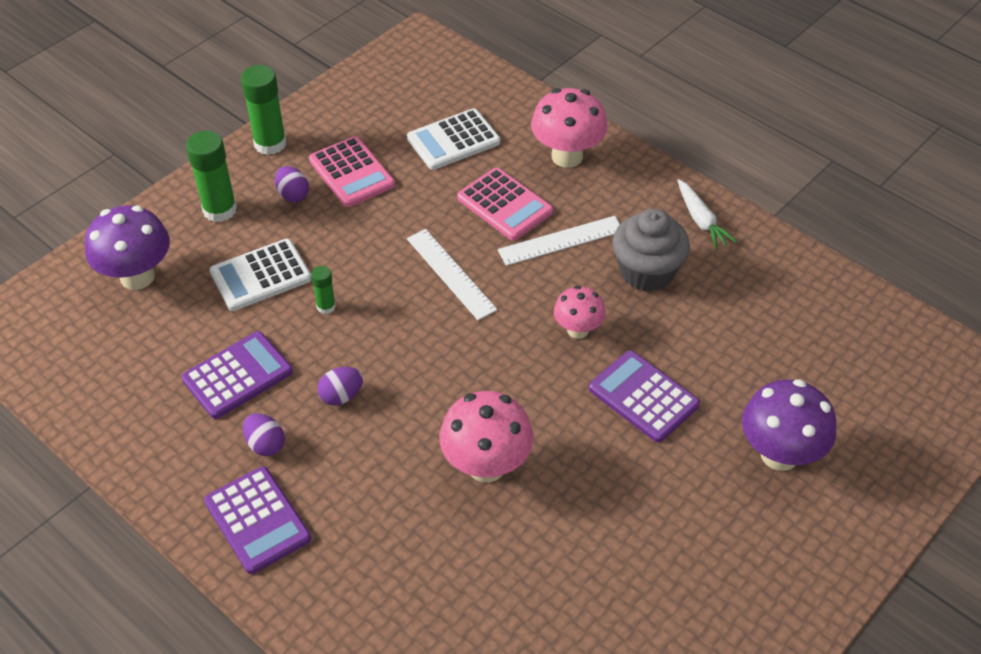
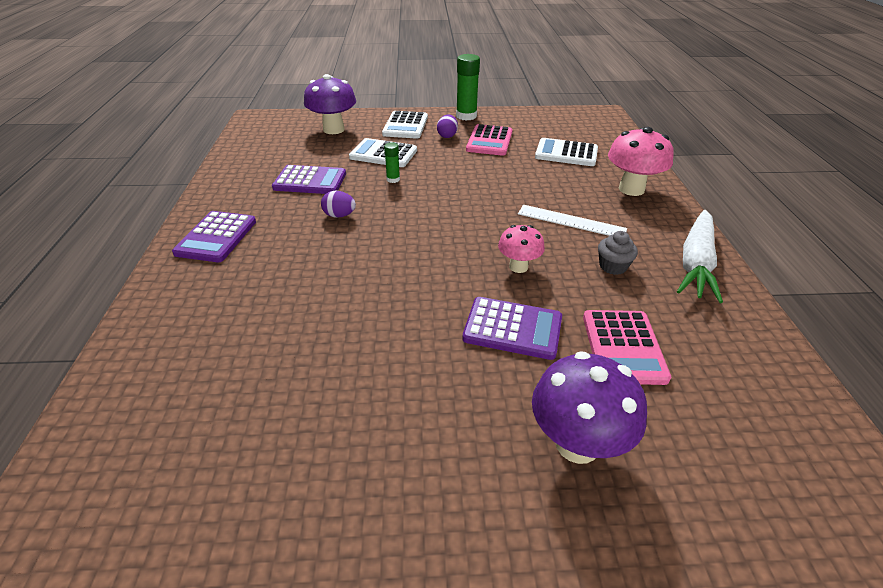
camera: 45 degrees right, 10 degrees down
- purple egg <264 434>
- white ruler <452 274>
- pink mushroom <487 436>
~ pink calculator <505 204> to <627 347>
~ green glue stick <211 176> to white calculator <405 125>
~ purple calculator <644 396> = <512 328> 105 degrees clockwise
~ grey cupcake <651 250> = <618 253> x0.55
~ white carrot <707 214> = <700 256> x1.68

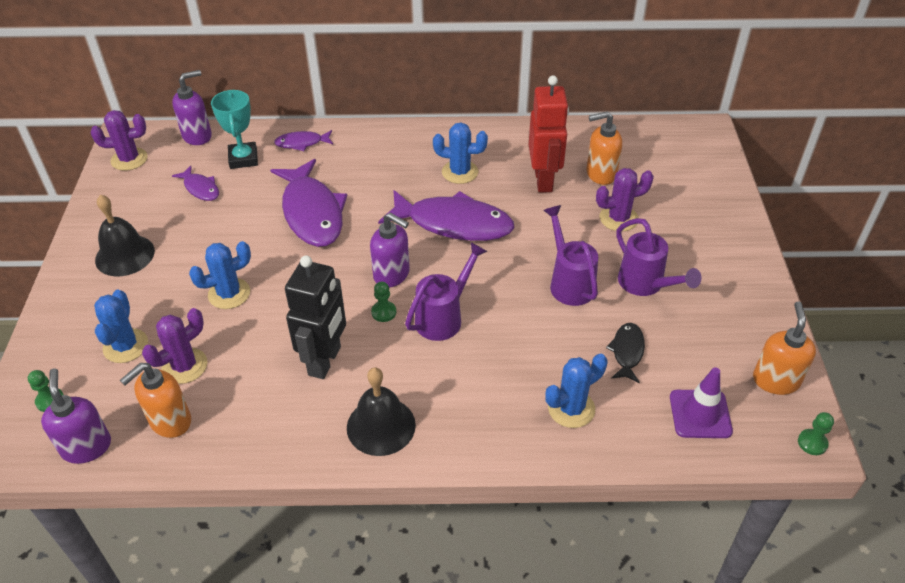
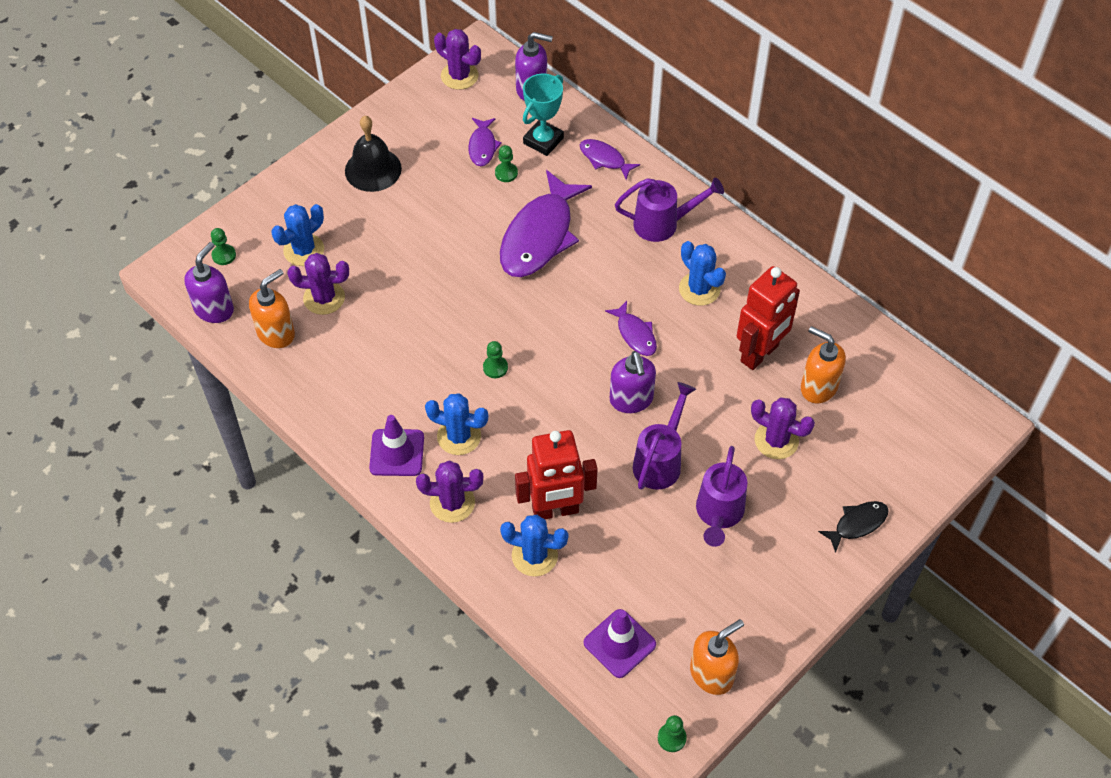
camera: 45 degrees right, 10 degrees up
- black robot <315 317>
+ purple cactus <449 491>
+ green pawn <506 163>
+ red robot <556 474>
~ blue cactus <220 275> to <456 424>
~ purple soap dispenser <390 250> to <633 382>
~ purple watering can <446 291> to <669 210>
~ black fish <625 353> to <853 527>
~ black bell <381 411> to purple traffic cone <396 445>
~ orange soap dispenser <155 400> = <272 308> 135 degrees clockwise
~ purple fish <446 215> = <631 328> x0.48

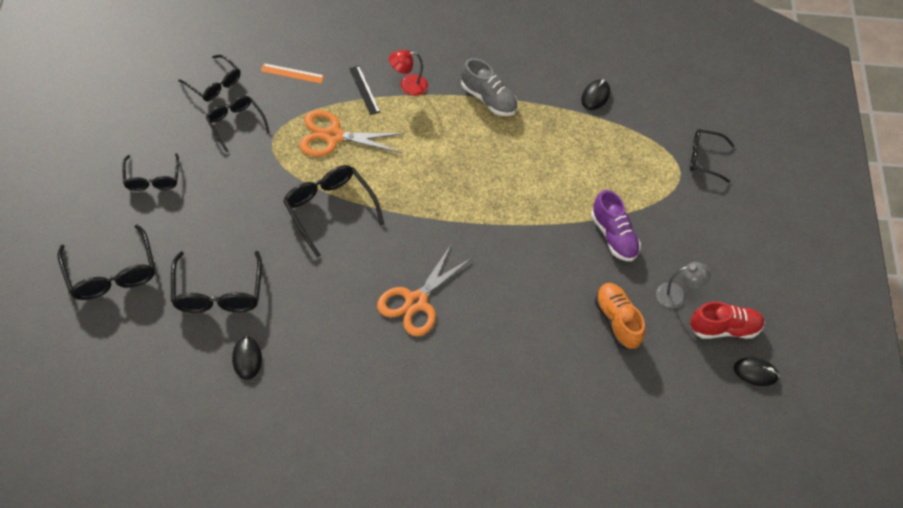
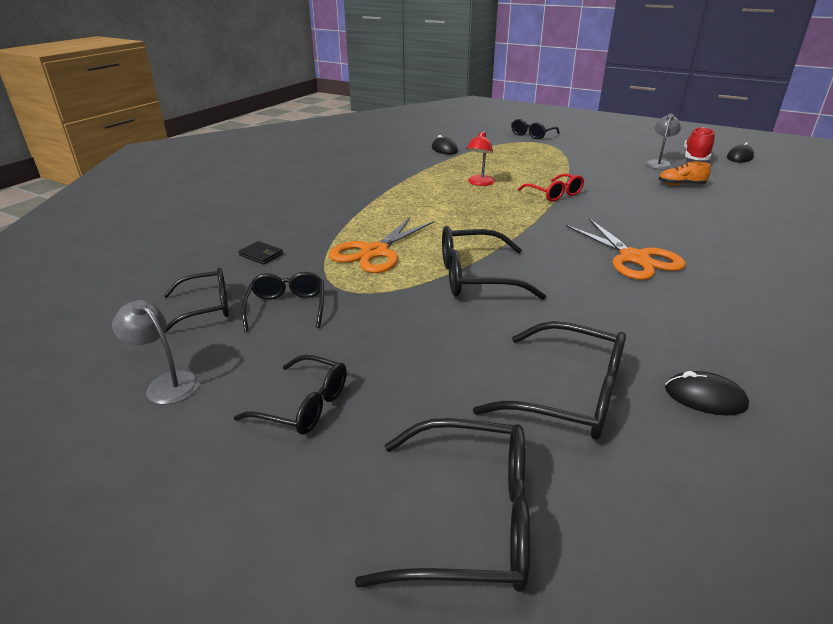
camera: 55 degrees left, 25 degrees down
- black ruler <364 90>
- grey shoe <489 87>
- purple shoe <616 225>
+ grey lamp <156 352>
+ red glasses <551 187>
~ red lamp <408 73> to <480 158>
~ orange ruler <292 73> to black wallet <260 253>
~ black glasses <238 124> = <282 302> 90 degrees clockwise
~ orange shoe <620 316> = <685 173> x0.66

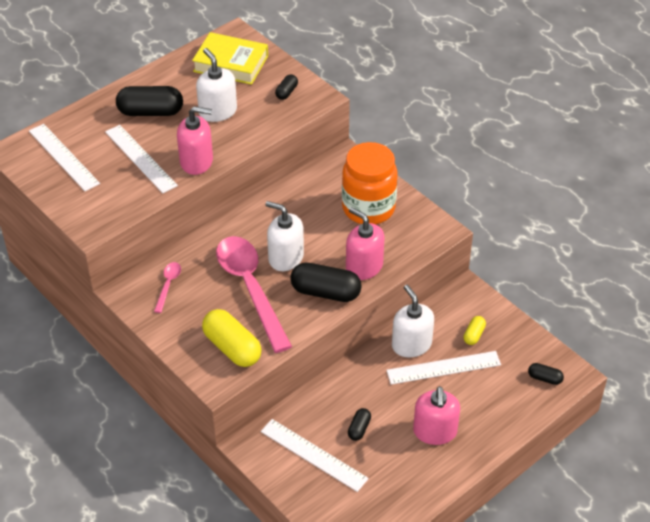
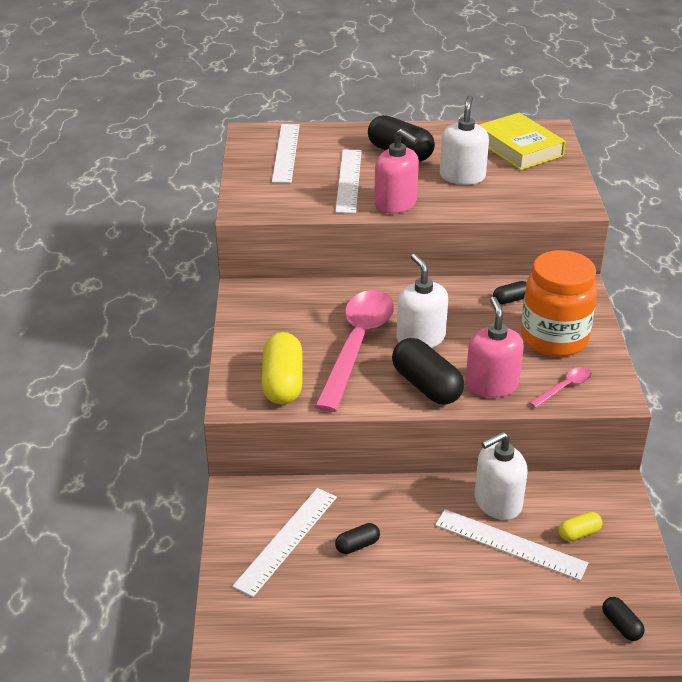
camera: 40 degrees right, 10 degrees down
- pink soap dispenser <436 415>
~ pink spoon <167 287> to <560 387>
~ black capsule <286 87> to <510 292>
~ white ruler <315 455> = <284 542> 45 degrees clockwise
~ white soap dispenser <413 321> = <501 475> 135 degrees counterclockwise

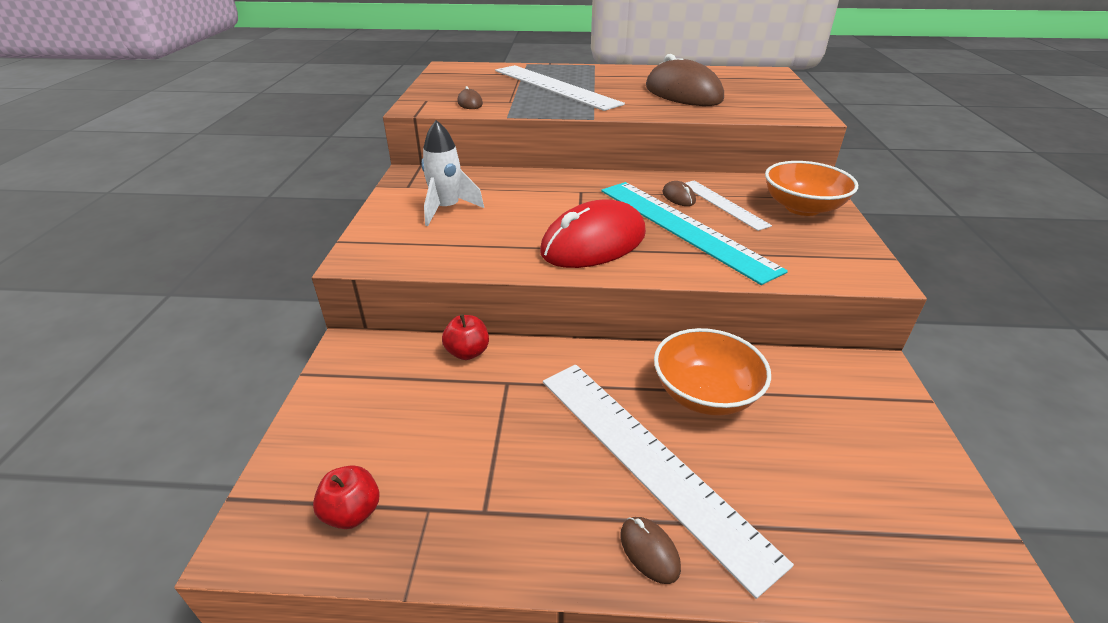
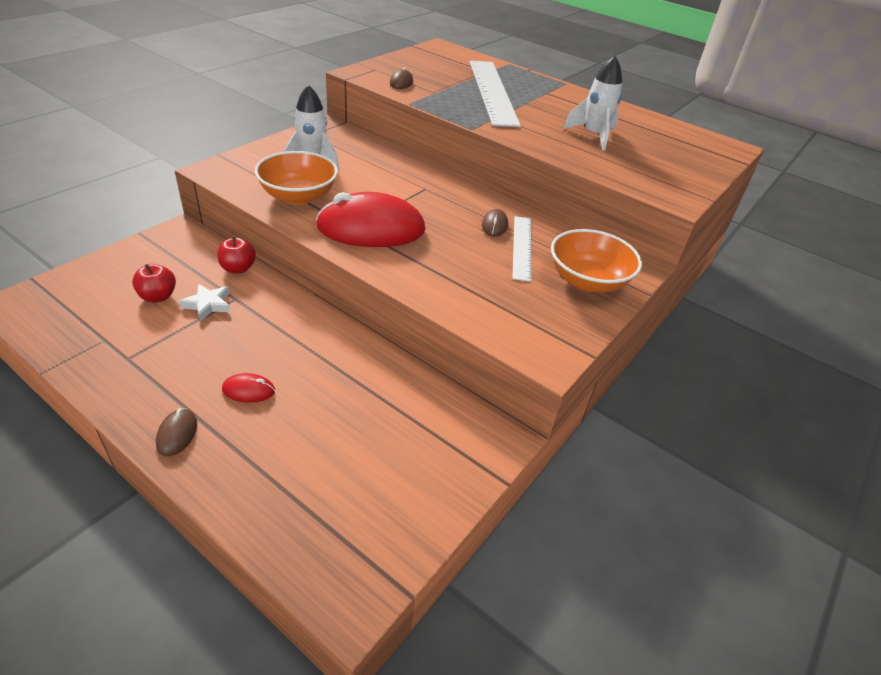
camera: 30 degrees right, 5 degrees up
- turquoise ruler <694 233>
+ white star <205 303>
~ red apple <346 497> to <154 283>
~ orange bowl <712 372> to <296 178>
~ white ruler <668 482> to red mouse <248 388>
~ brown mouse <685 80> to white rocket <592 103>

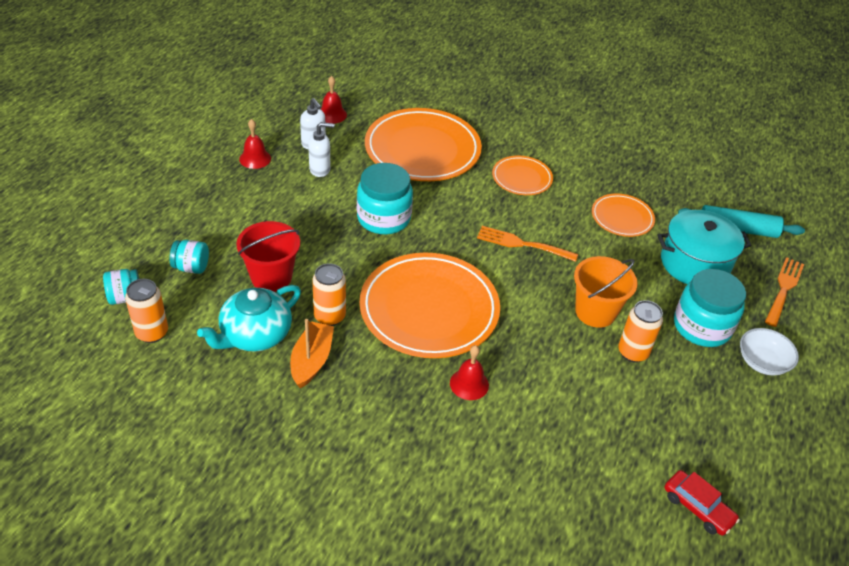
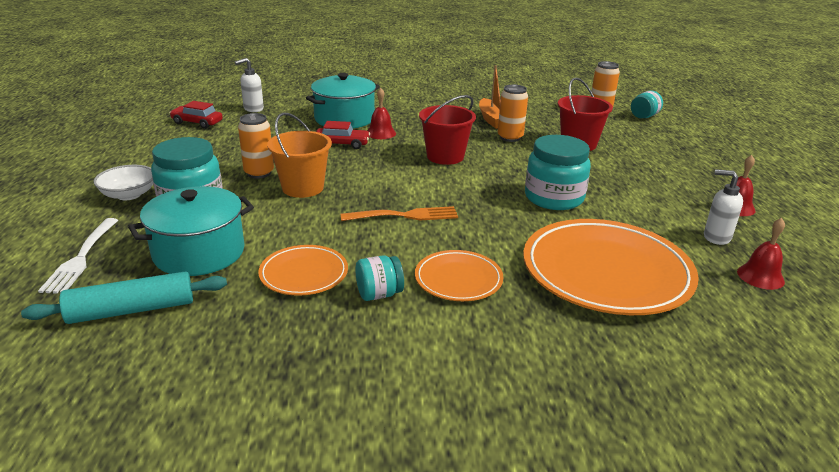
camera: 155 degrees right, 15 degrees down
- turquoise teapot <249 318>
+ turquoise pot <343 101>
+ red car <343 135>
~ turquoise jar <189 257> to <380 278>
~ white soap dispenser <321 149> to <249 85>
~ orange plate <430 305> to red bucket <447 130>
~ orange fork <784 292> to white fork <78 255>

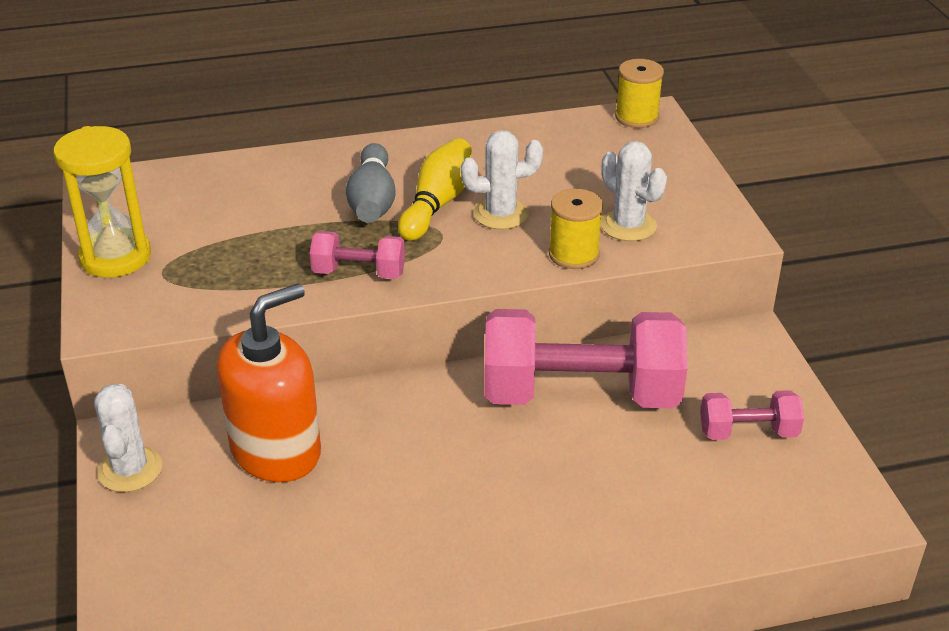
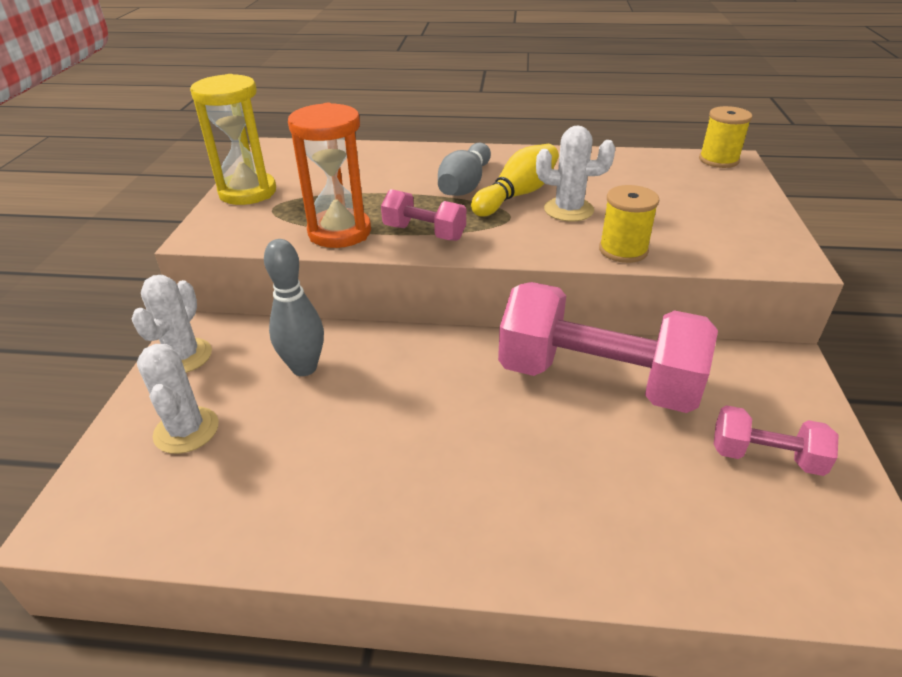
camera: 20 degrees right, 0 degrees up
+ orange hourglass <329 175>
~ white cactus <634 191> to <178 399>
~ orange soap dispenser <269 382> to grey bowling pin <294 307>

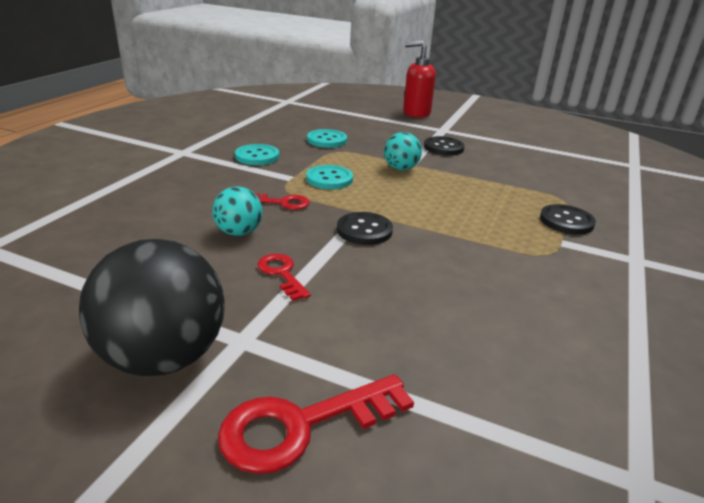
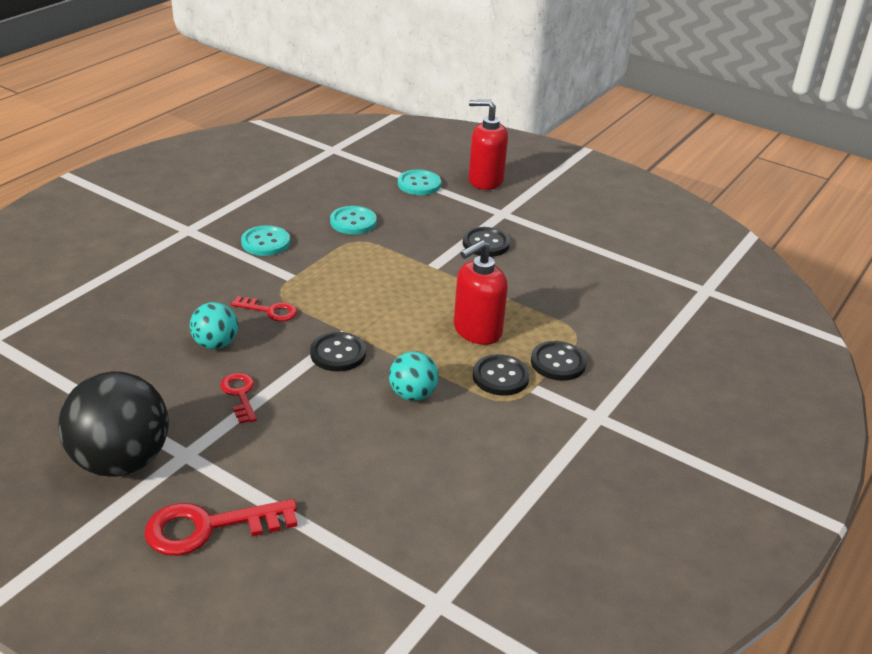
camera: 10 degrees right, 5 degrees up
+ red soap dispenser <481 292>
+ black button <501 375>
~ turquoise button <329 177> to <419 182>
~ turquoise ball <403 151> to <413 376>

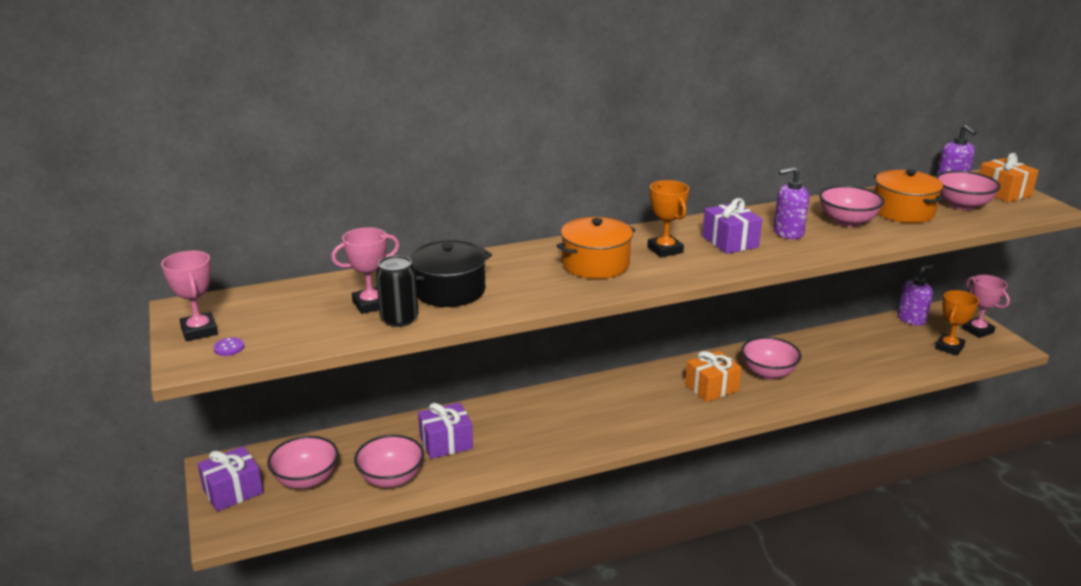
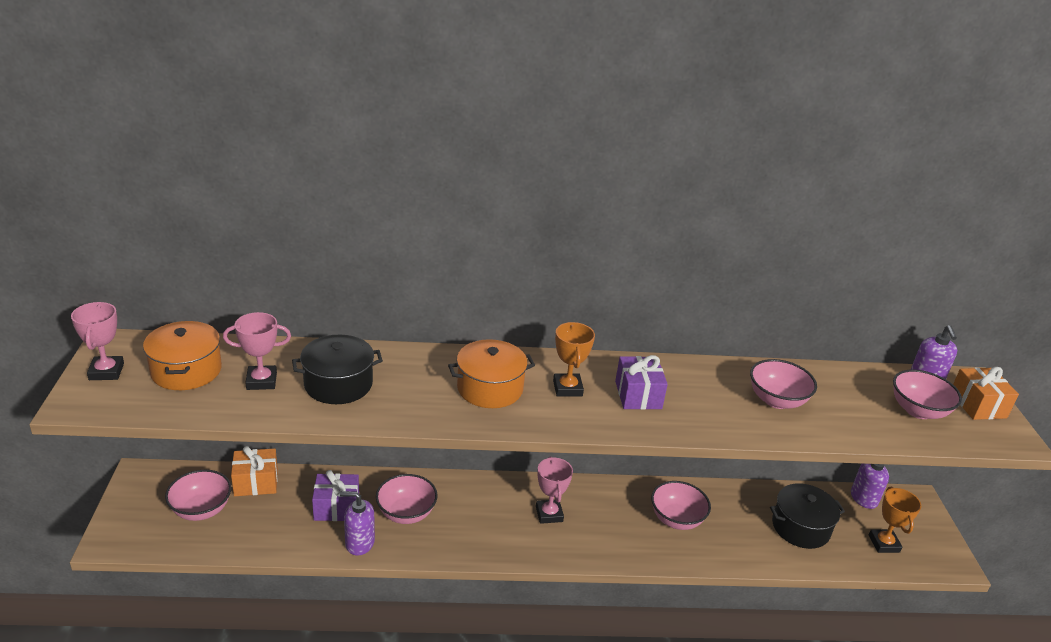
camera: 15 degrees right, 5 degrees up
- purple gift <230 479>
- purple button <228 346>
- black can <397 291>
+ black pot <807 516>
~ pink bowl <389 461> to <407 499>
~ orange gift <713 376> to <254 471>
~ purple soap dispenser <791 203> to <357 523>
~ orange pot <909 196> to <182 355>
~ pink trophy <986 306> to <554 490>
~ orange trophy <957 323> = <895 520> 60 degrees counterclockwise

